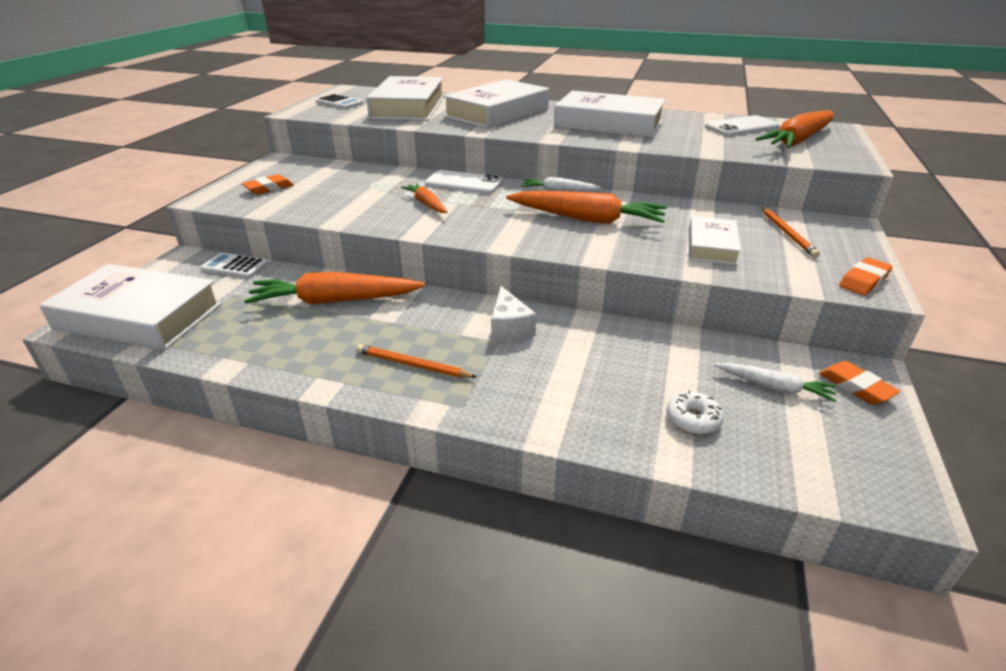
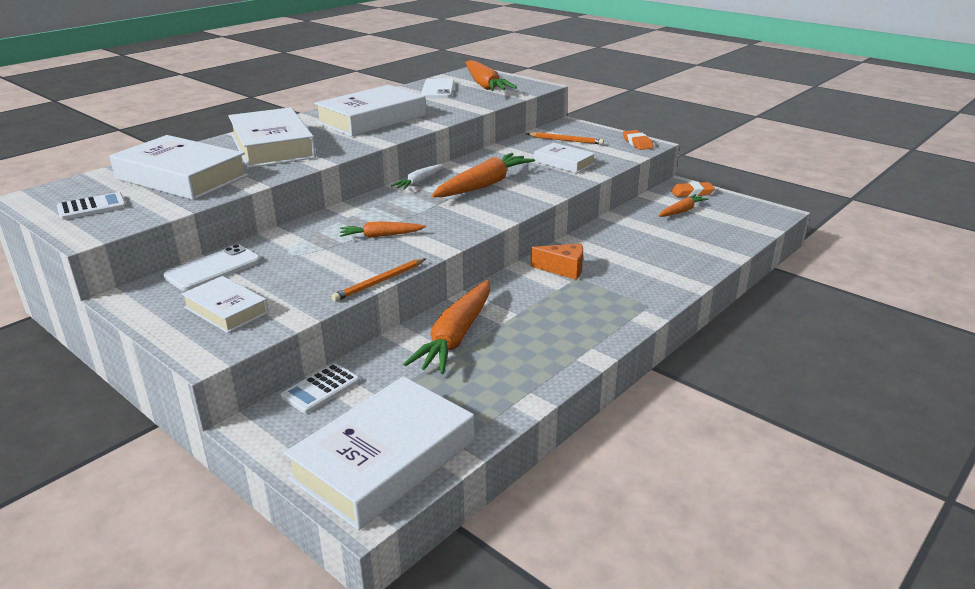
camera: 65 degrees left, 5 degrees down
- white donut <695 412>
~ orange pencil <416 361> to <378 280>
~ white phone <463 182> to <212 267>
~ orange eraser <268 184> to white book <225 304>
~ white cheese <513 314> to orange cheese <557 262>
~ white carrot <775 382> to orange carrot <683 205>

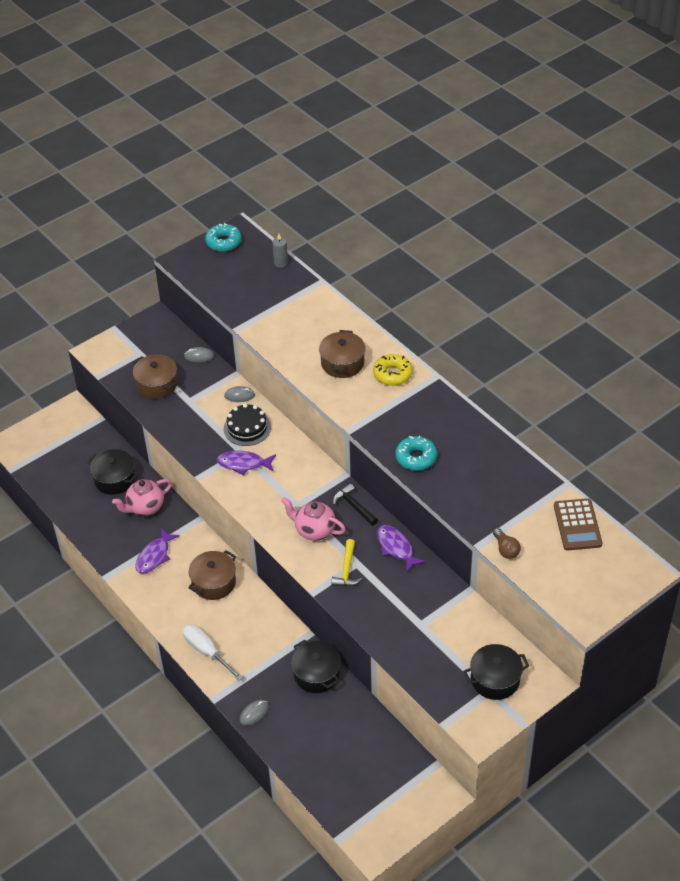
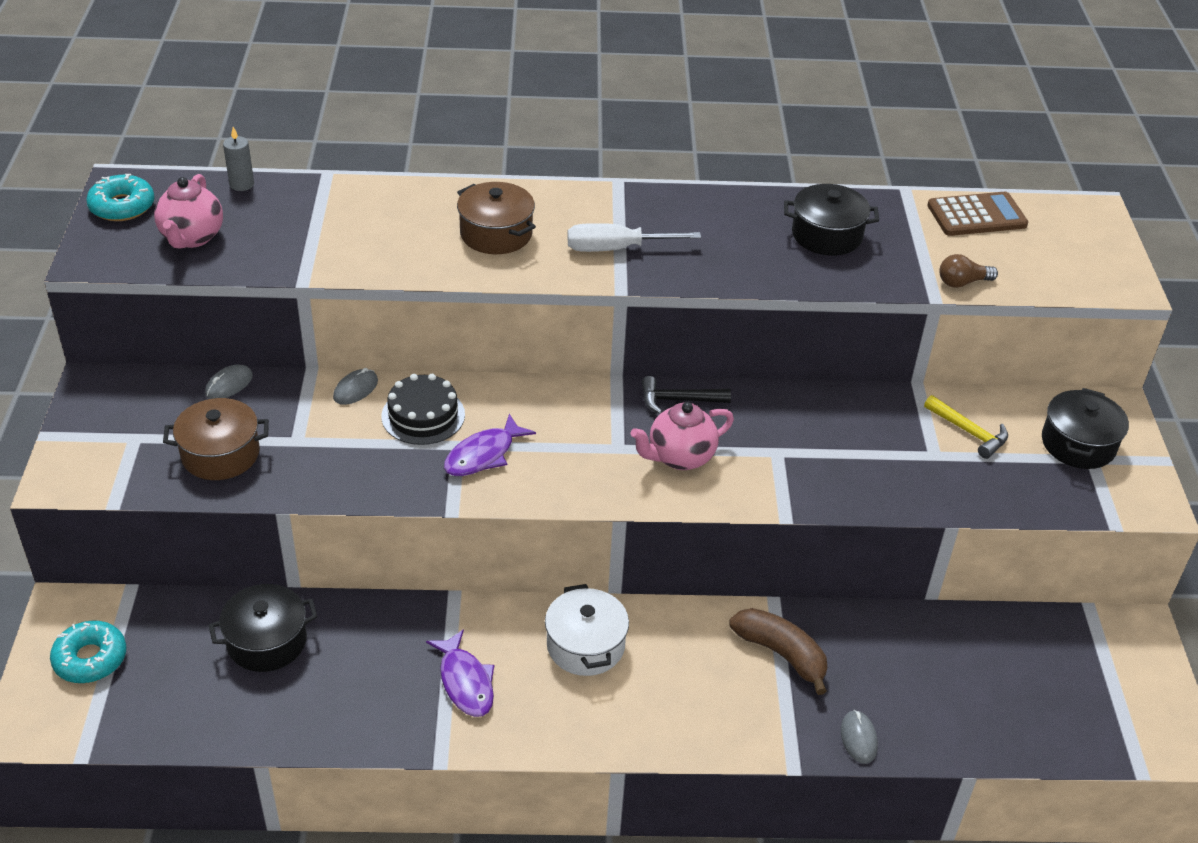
camera: 55 degrees left, 5 degrees down
- yellow donut <393 370>
- purple fish <401 548>
+ brown banana <778 651>
~ pink teapot <142 497> to <188 211>
~ white screwdriver <213 652> to <634 237>
~ black pot <316 666> to <831 220>
~ yellow hammer <346 562> to <966 427>
~ turquoise donut <416 453> to <88 651>
~ brown pot <212 575> to white pot <587 630>
~ brown light bulb <507 543> = <968 271> 150 degrees clockwise
~ brown calculator <578 524> = <977 214> 45 degrees counterclockwise

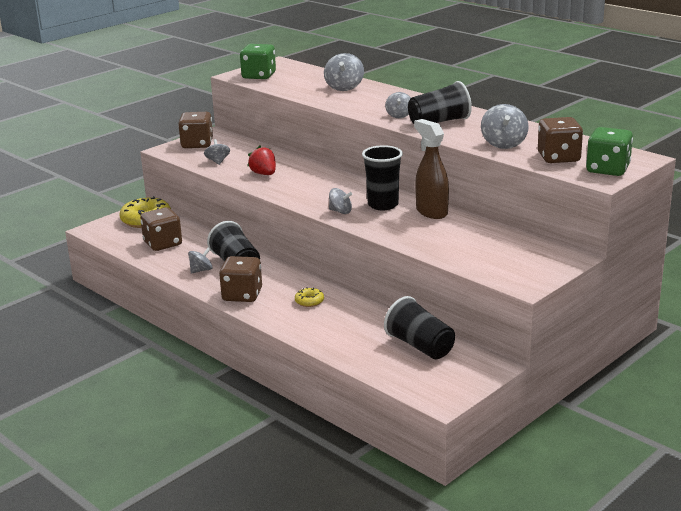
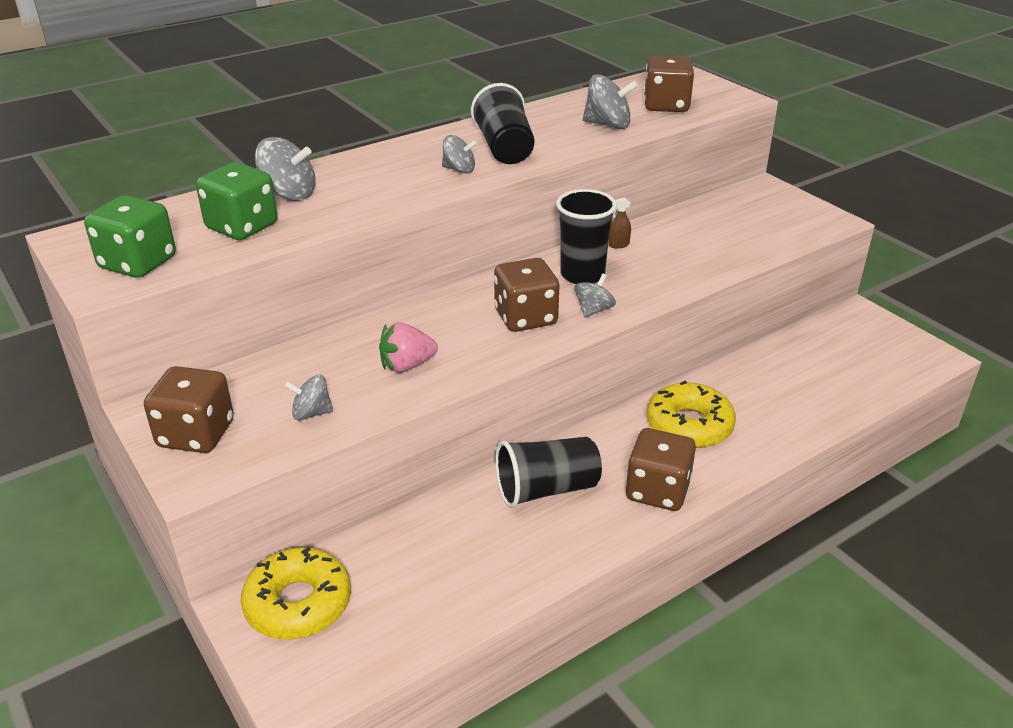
camera: 80 degrees left, 10 degrees up
- grey spinning top <200 261>
- black cup <419 327>
~ brown dice <161 229> to <526 295>
~ green dice <609 151> to <237 201>
~ red strawberry <261 160> to pink strawberry <408 347>
~ yellow donut <309 297> = <691 414> x2.03
~ brown spray bottle <431 169> = <620 223> x0.41

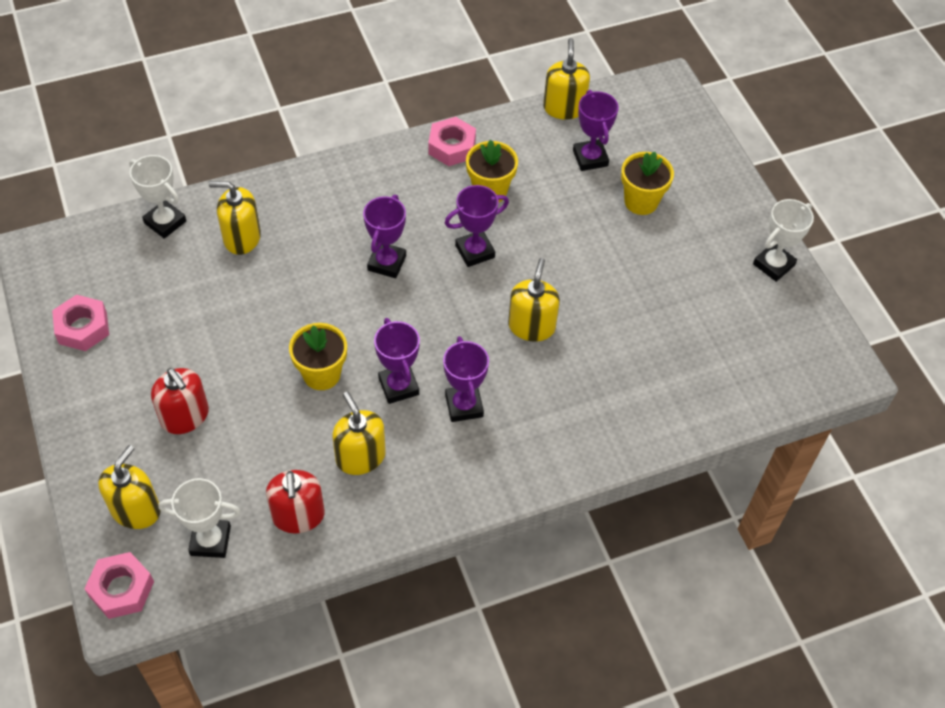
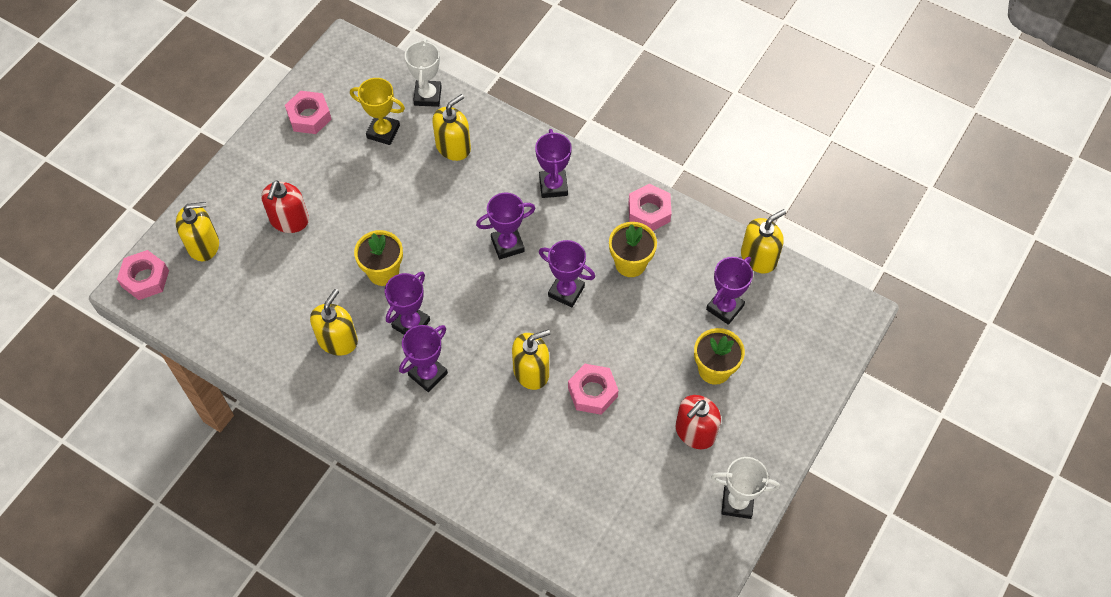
camera: 55 degrees right, 5 degrees up
- white trophy <199 518>
+ yellow trophy <377 111>
+ purple trophy <553 163>
+ pink nut <593 389>
~ red soap dispenser <295 501> to <698 422>
~ yellow soap dispenser <235 218> = <451 127> 75 degrees clockwise

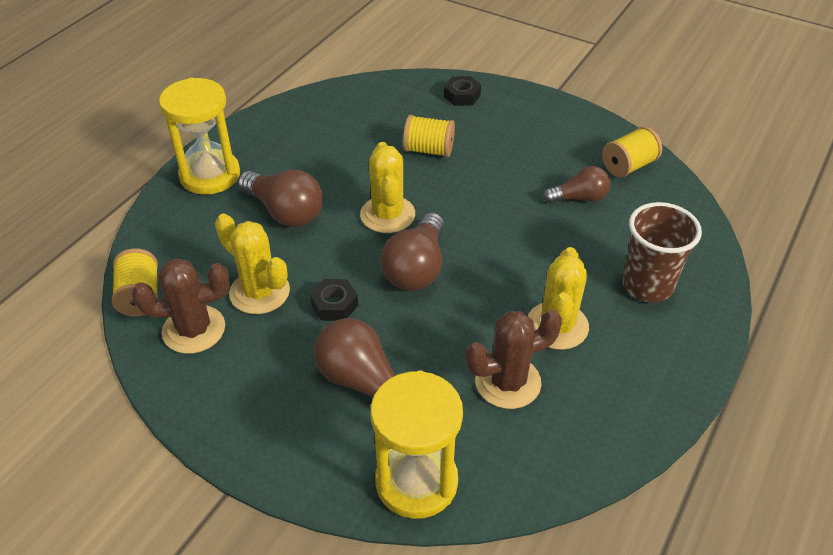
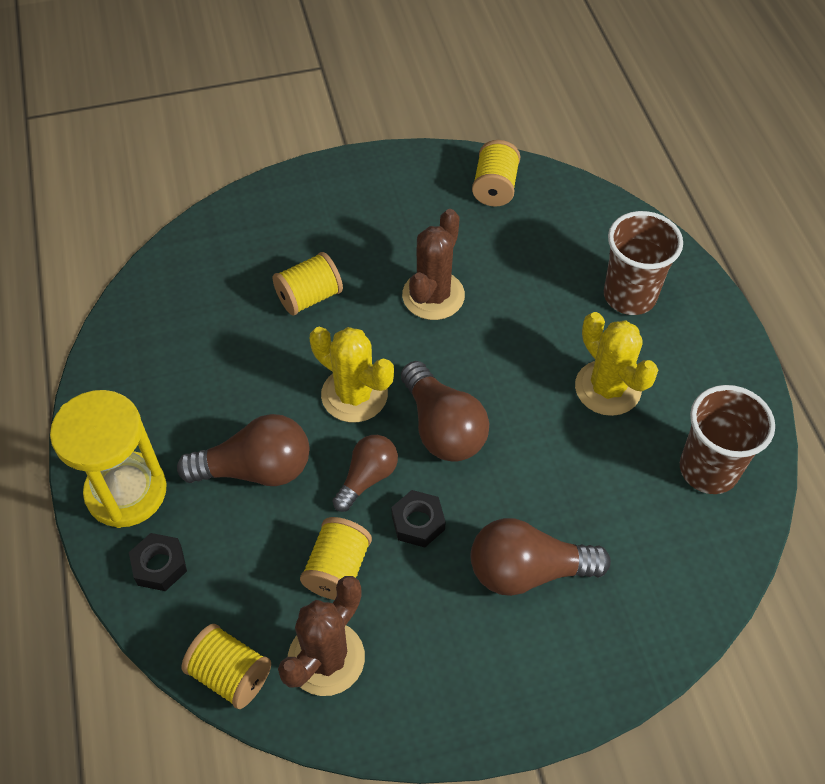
camera: 45 degrees left, 10 degrees up
- yellow hourglass <417 445>
+ brown cup <727 439>
~ black nut <462 91> to <158 562>
~ brown cactus <513 359> to <433 264>
~ brown light bulb <576 184> to <365 473>
~ yellow cactus <252 264> to yellow spool <336 558>

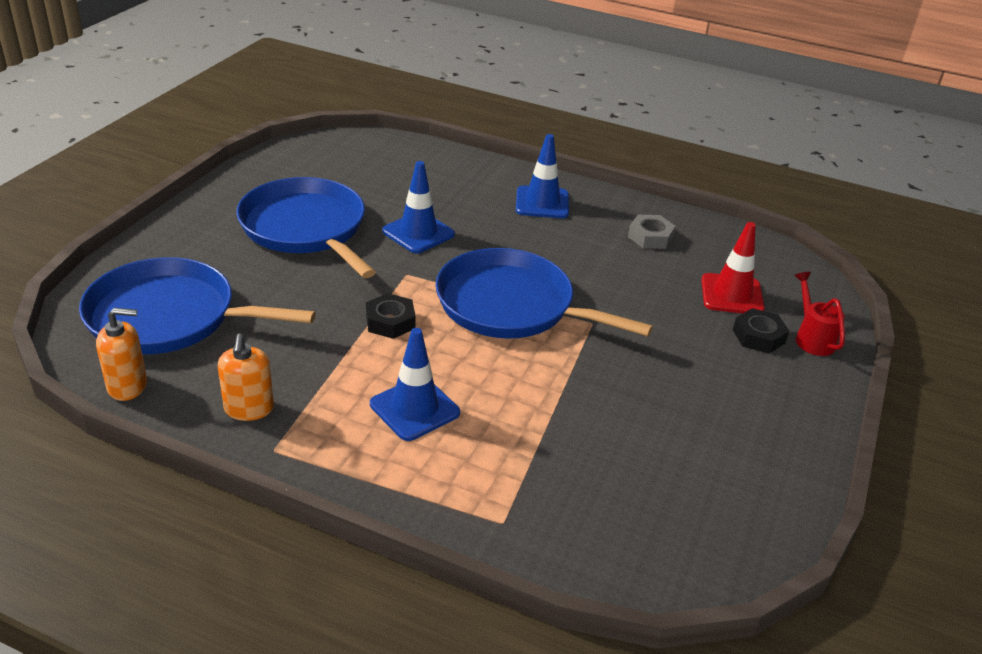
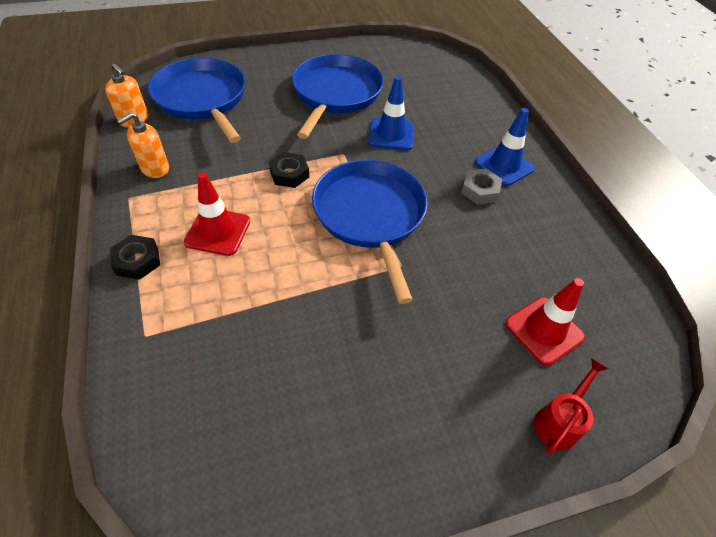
camera: 50 degrees right, 15 degrees up
~ grey nut <652 232> to <481 187>
~ black nut <761 330> to <135 257>
~ blue traffic cone <415 384> to red traffic cone <217 214>

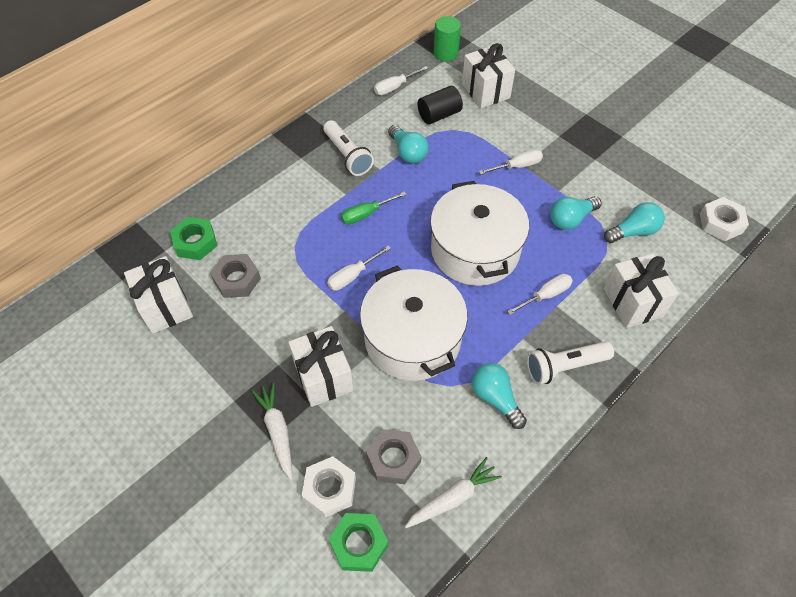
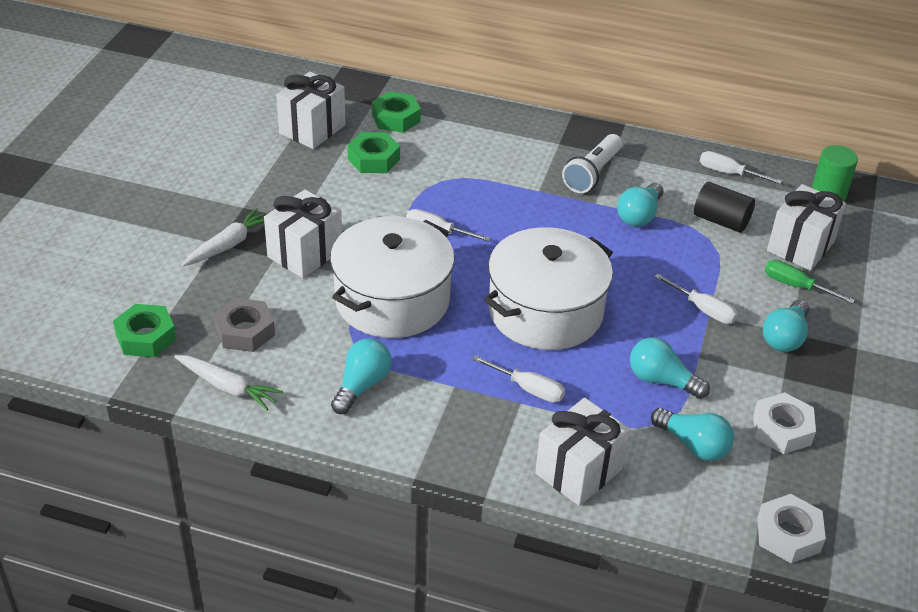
camera: 60 degrees right, 15 degrees down
- white flashlight <570 363>
+ turquoise light bulb <786 325>
~ white nut <328 487> to <785 423>
~ green screwdriver <374 207> to <810 282>
~ grey nut <235 276> to green nut <373 152>

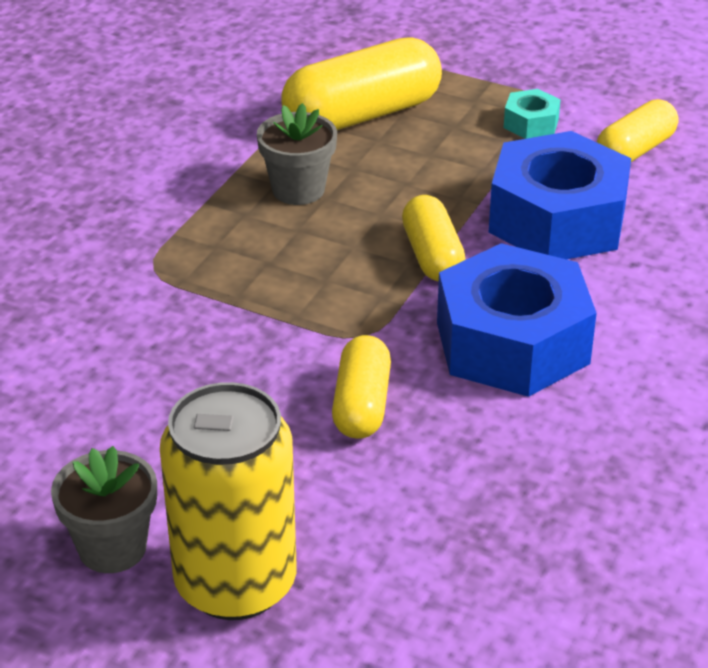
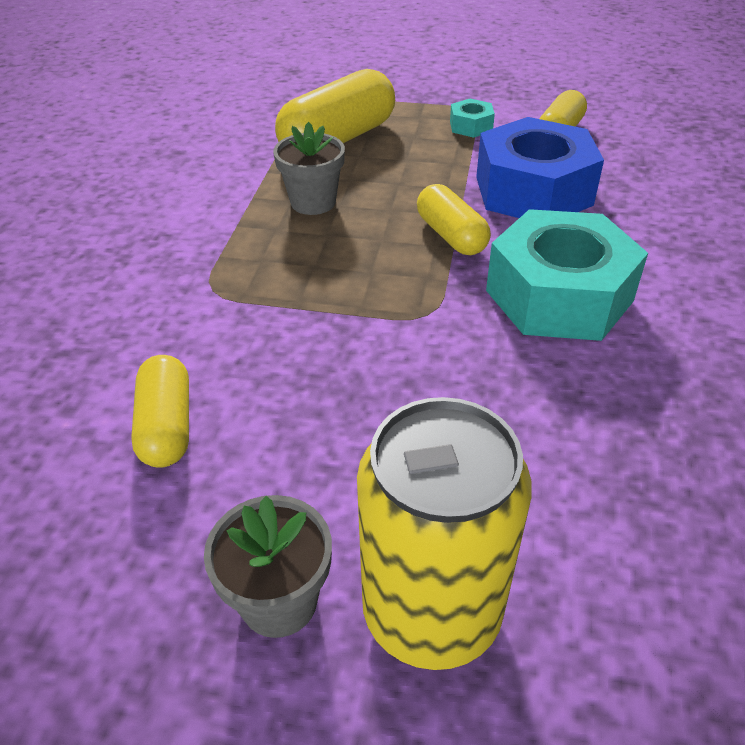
camera: 15 degrees left, 5 degrees up
~ yellow capsule <361 387> to <160 411>
~ blue nut <517 320> to turquoise nut <567 275>

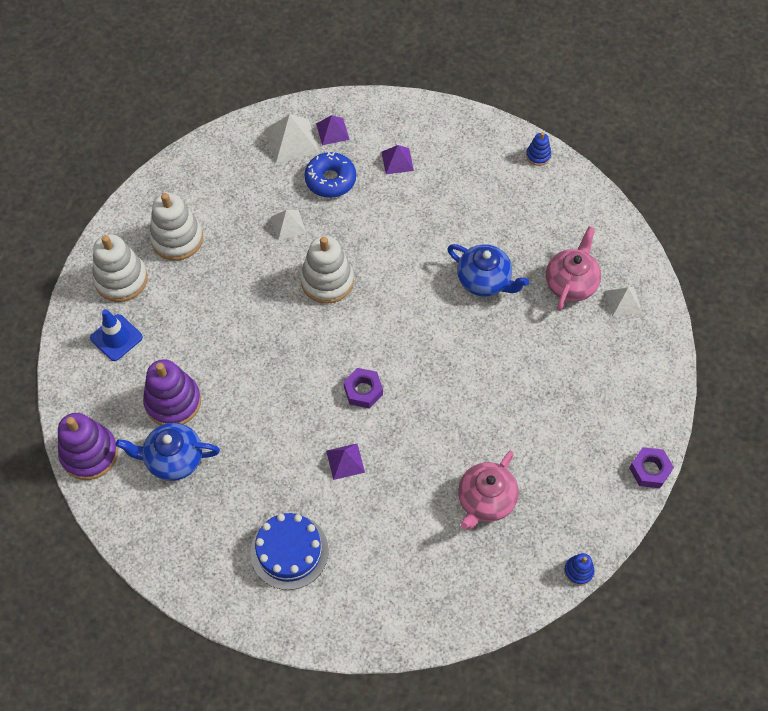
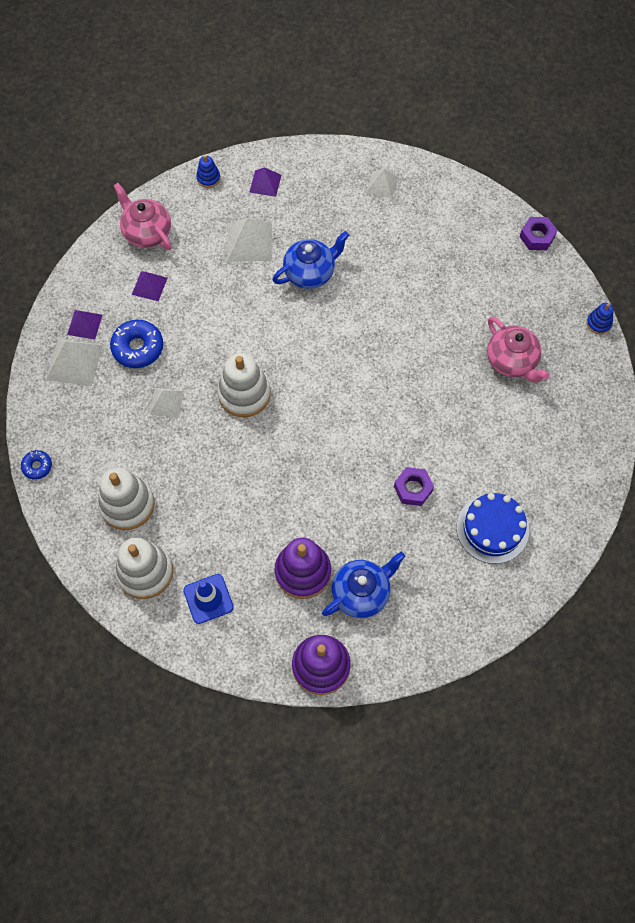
camera: 65 degrees left, 5 degrees up
+ blue donut <36 465>
+ white pyramid <249 239>
~ purple pyramid <345 461> to <265 182>
~ purple nut <363 388> to <414 486>
~ pink teapot <573 268> to <143 216>
~ blue teapot <168 452> = <363 585> 150 degrees counterclockwise

